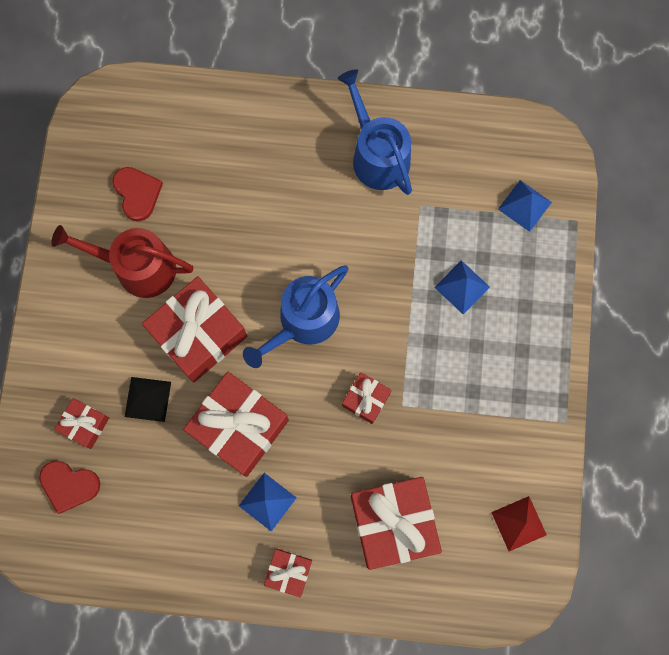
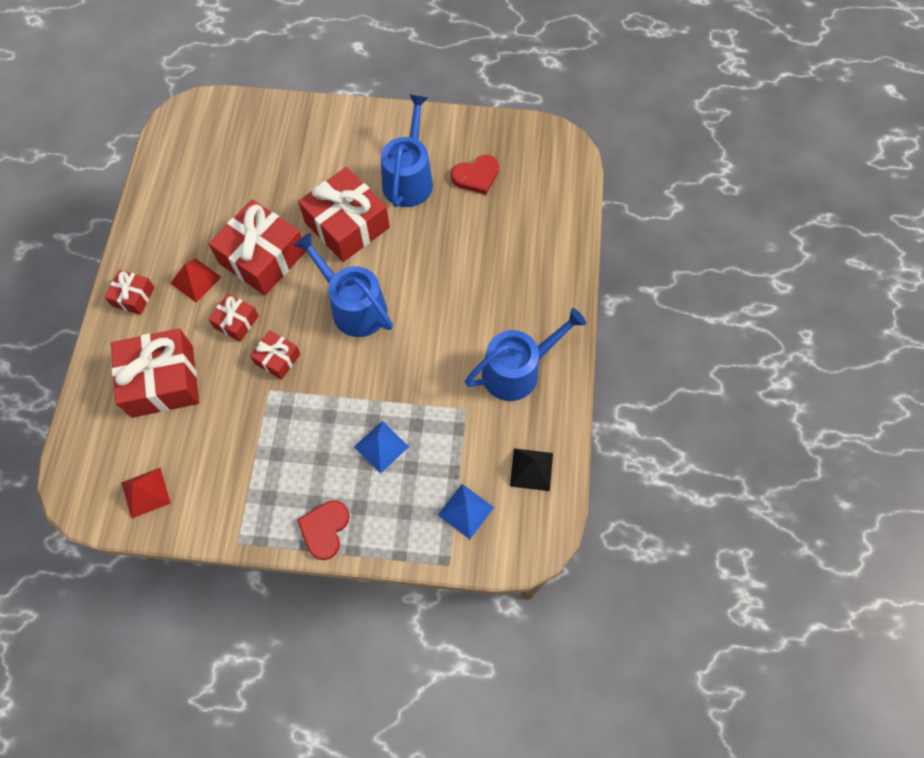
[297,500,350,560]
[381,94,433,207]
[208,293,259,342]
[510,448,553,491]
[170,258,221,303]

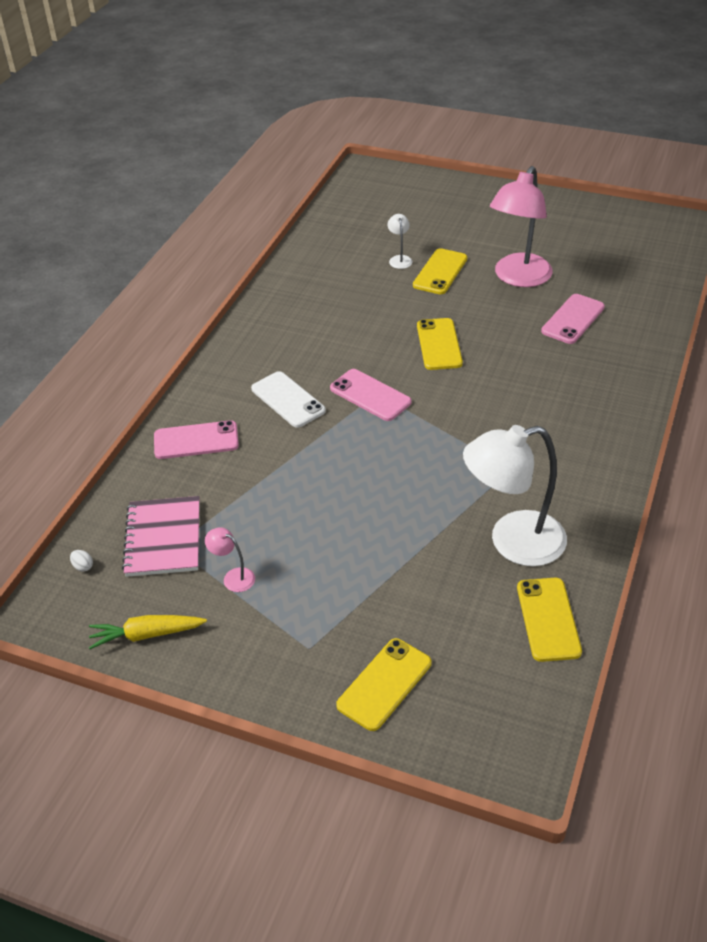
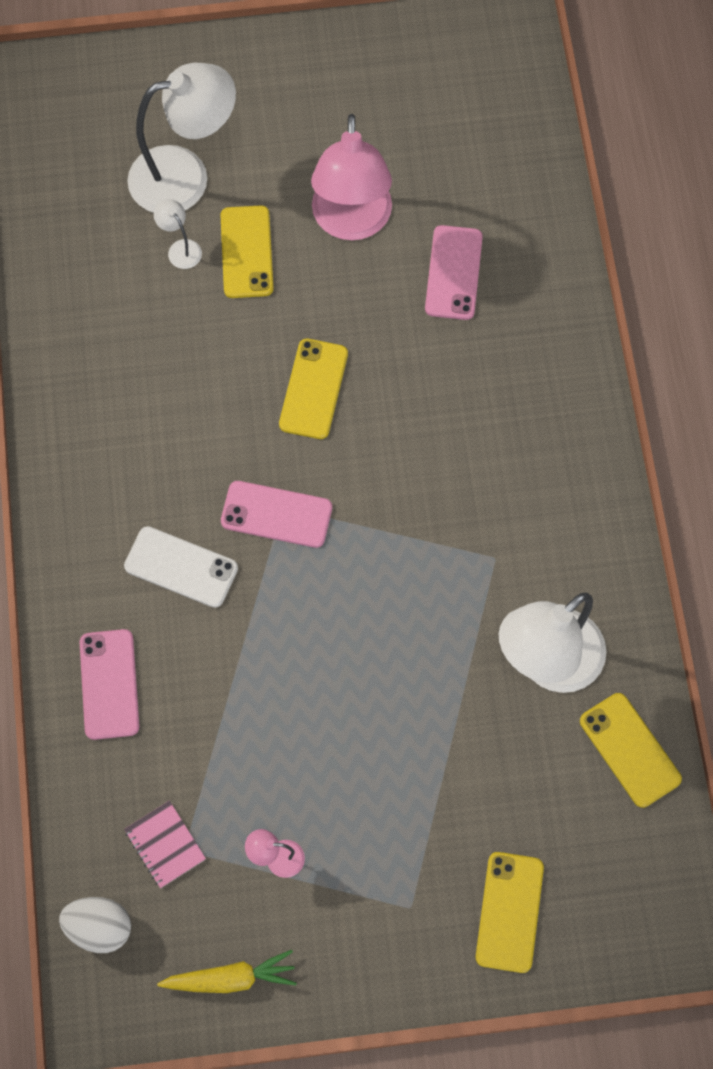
[59,897,131,953]
[157,950,297,993]
[124,800,206,888]
[80,629,139,740]
[279,339,348,439]
[127,63,236,213]

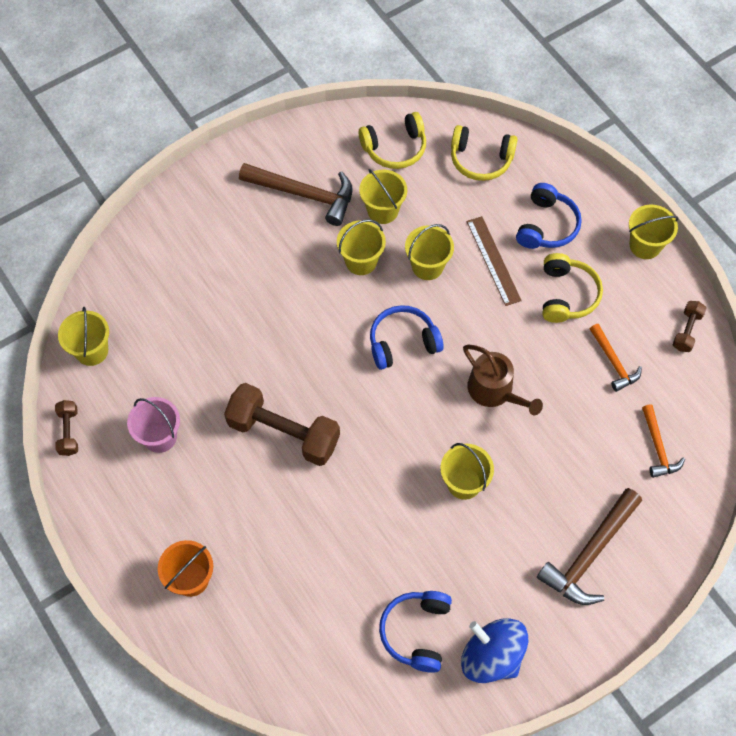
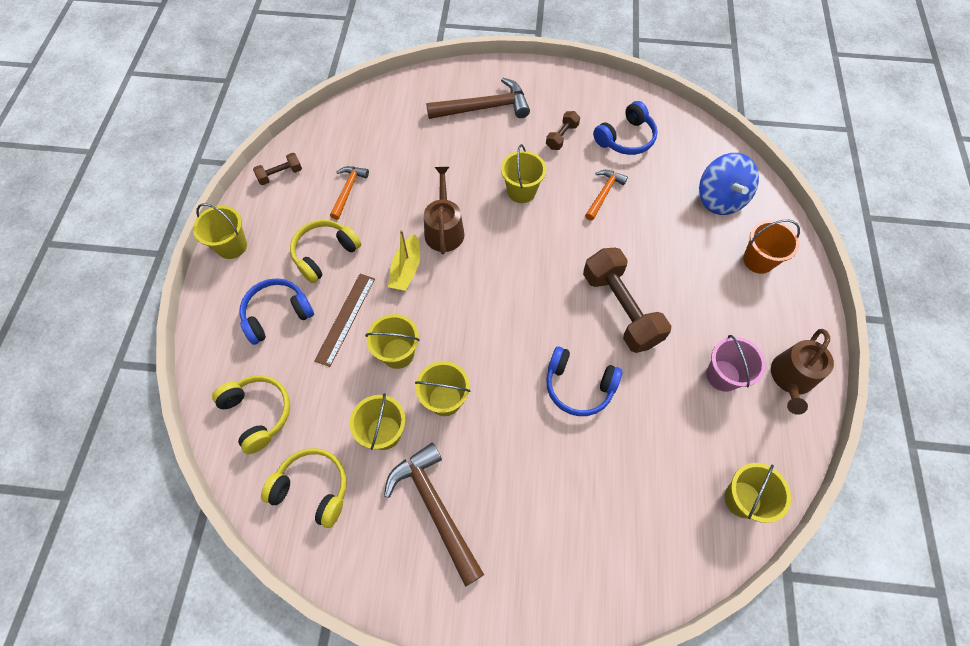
[546,111,580,150]
[546,346,622,416]
[699,153,759,215]
[585,170,628,221]
[388,230,420,291]
[771,329,834,415]

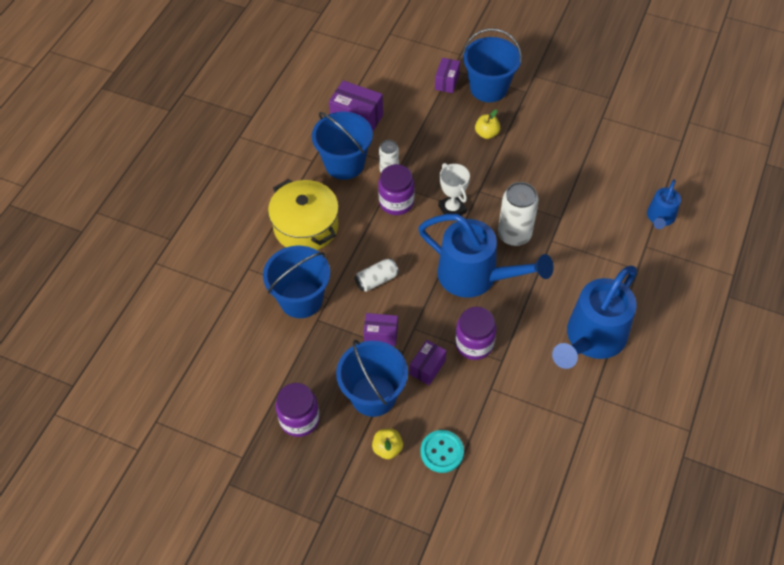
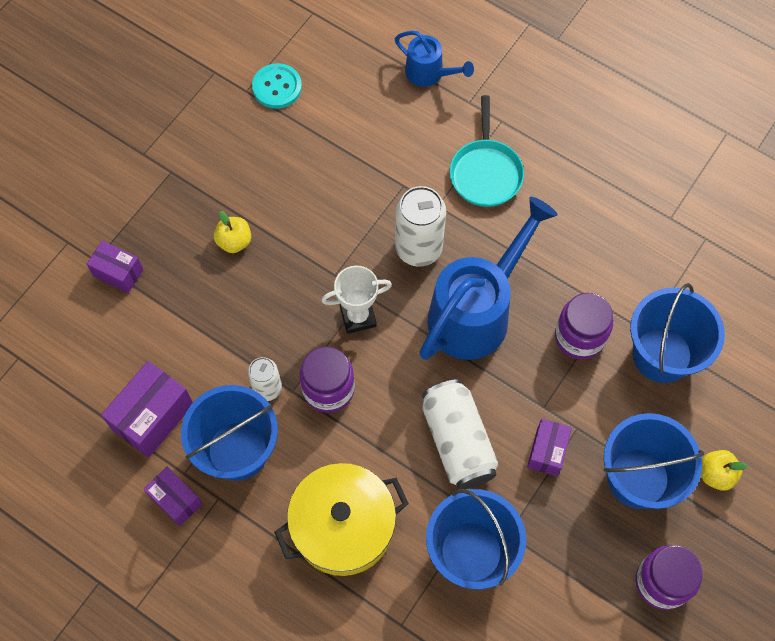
[422,379,499,489]
[144,467,202,526]
[252,63,302,109]
[630,283,725,383]
[552,266,637,369] (first image)
[450,95,524,207]

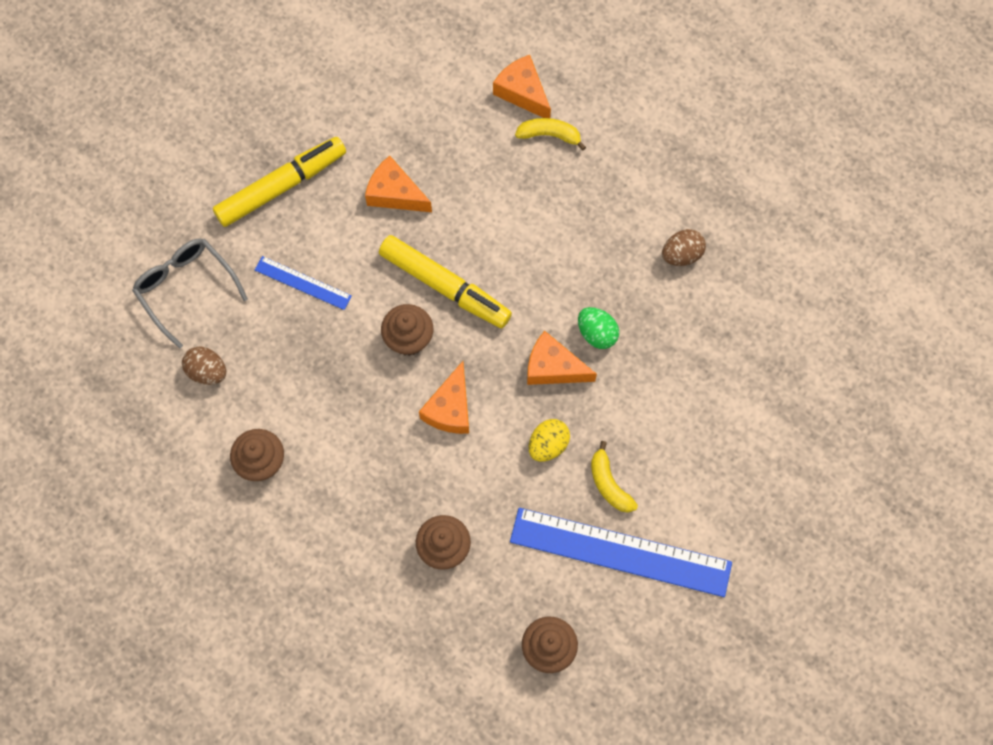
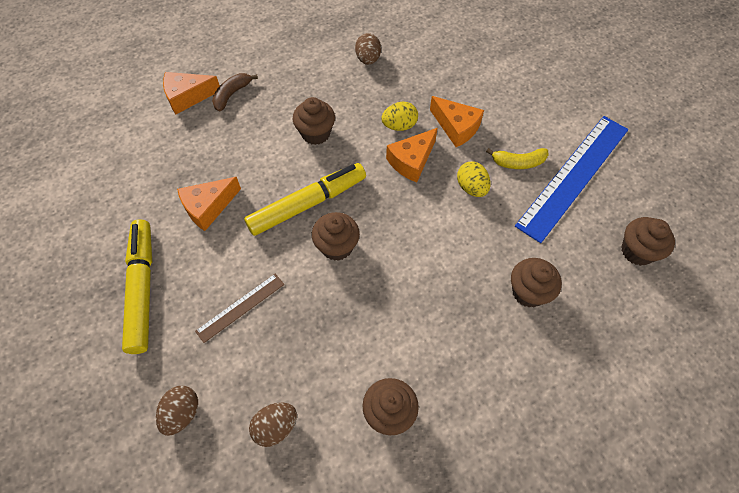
[156,386,198,436]
[195,274,284,343]
[430,96,484,147]
[212,73,258,111]
[381,102,418,131]
[293,97,335,145]

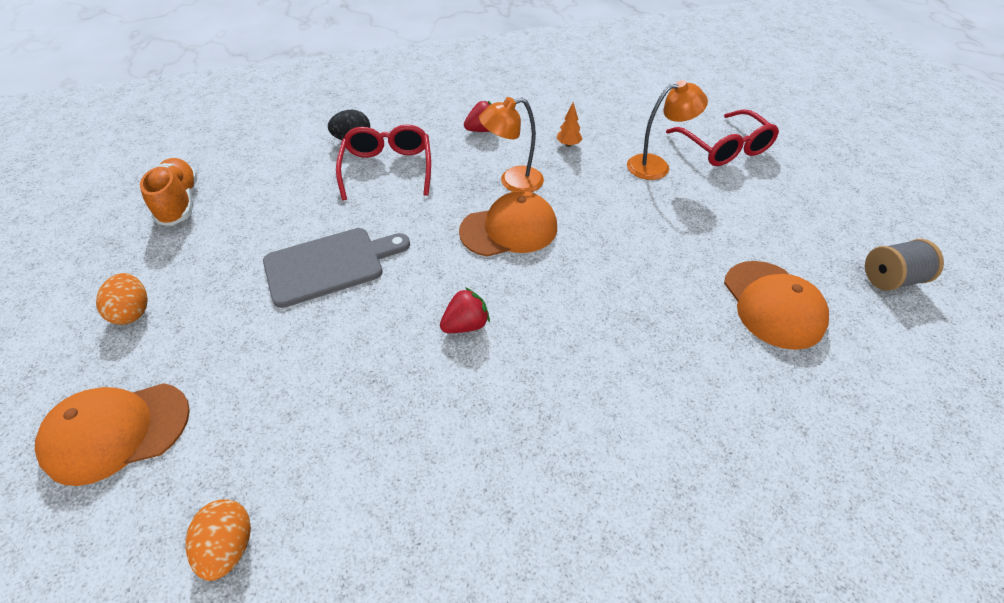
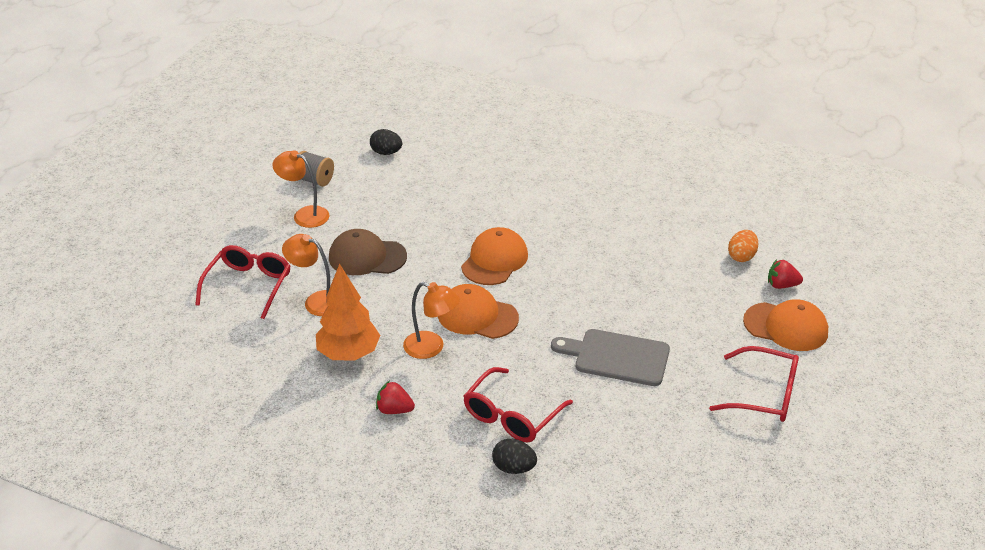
[709,346,799,422]
[140,158,198,226] (first image)
[768,259,803,289]
[316,263,380,361]
[461,227,528,285]
[272,150,330,228]
[329,229,407,275]
[370,129,402,155]

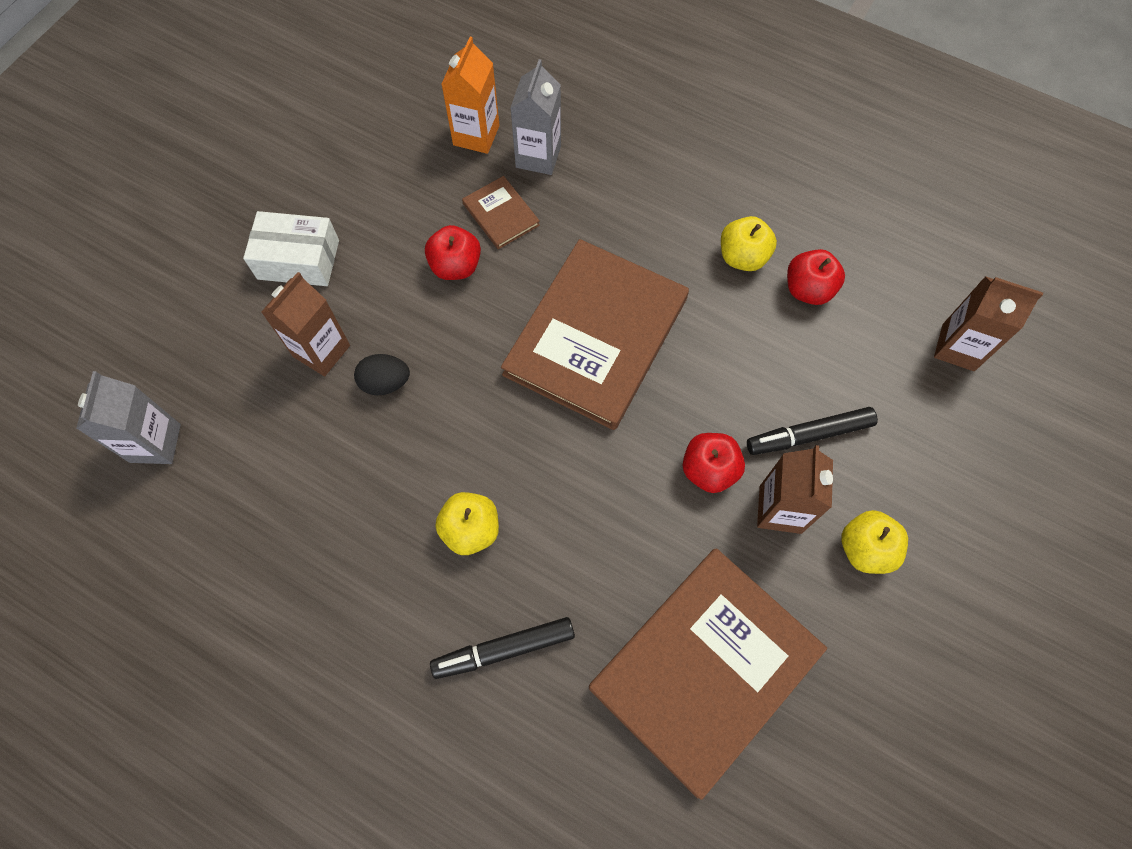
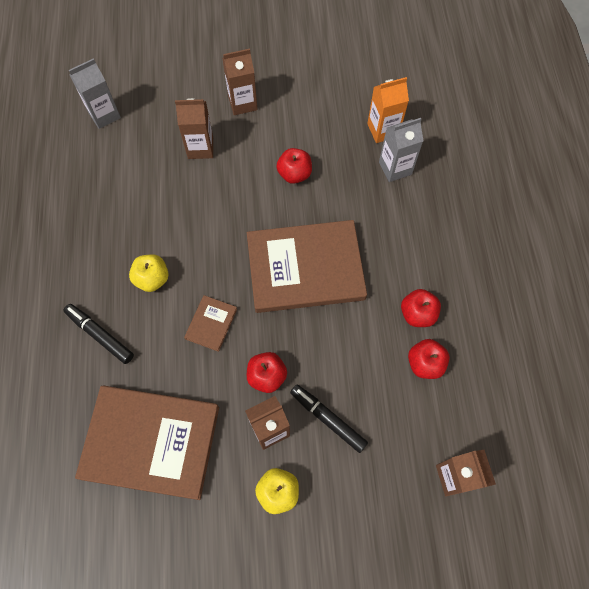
[222,49,257,115]
[354,354,410,396] (first image)
[184,295,237,352]
[401,289,441,327]

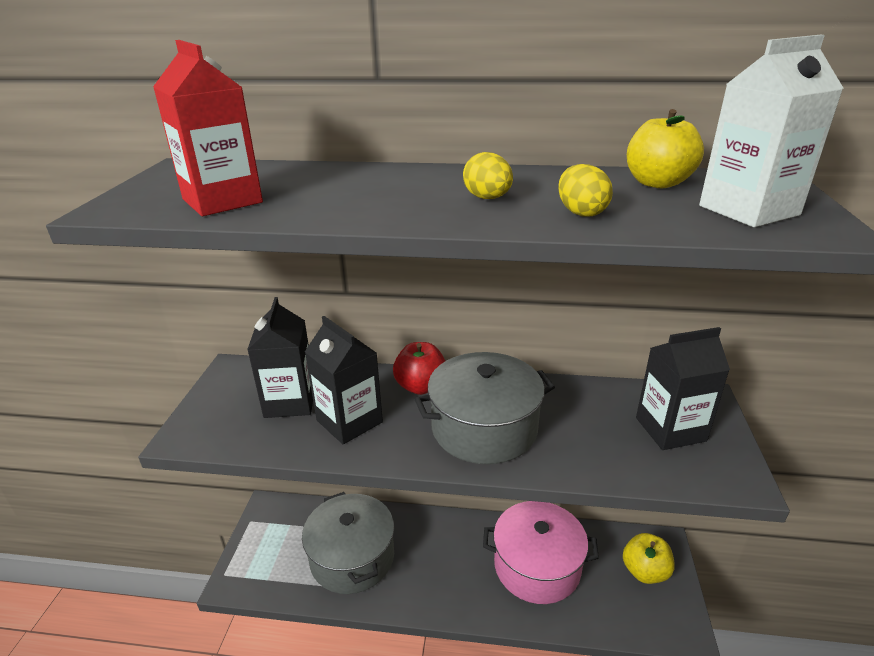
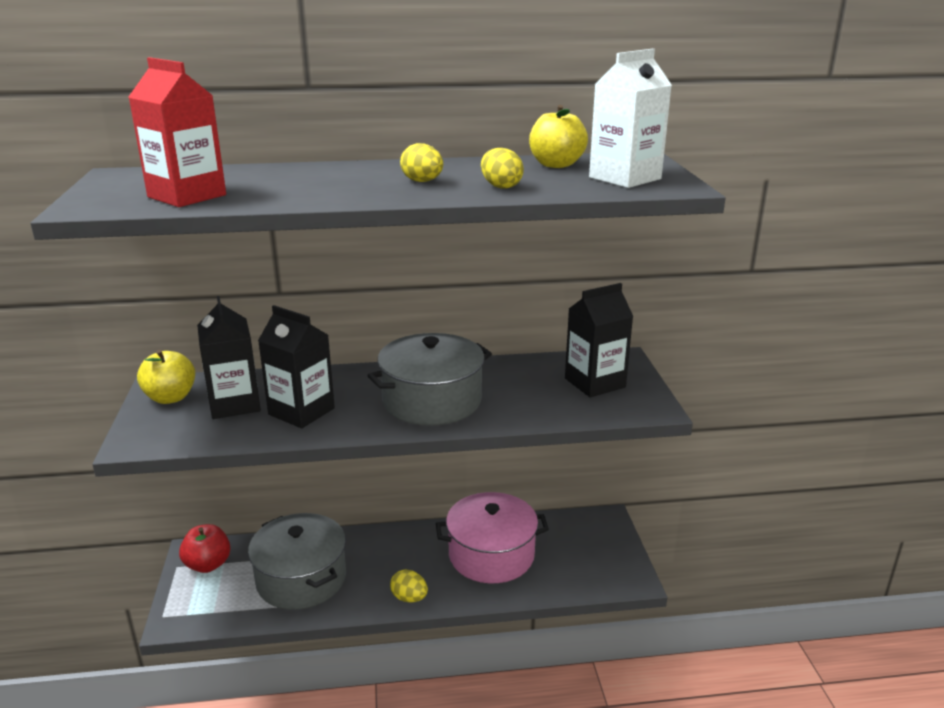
[179,524,230,573]
[137,350,195,404]
[390,570,428,603]

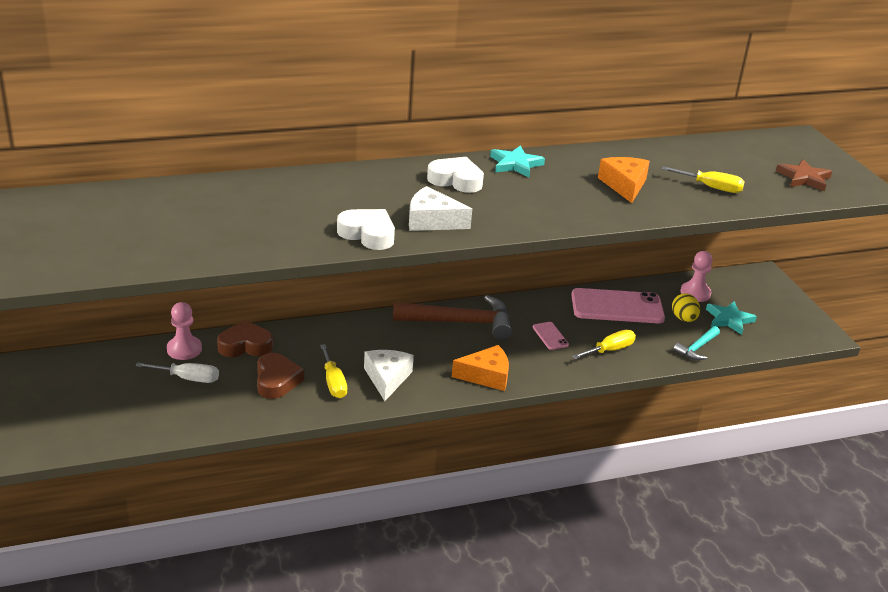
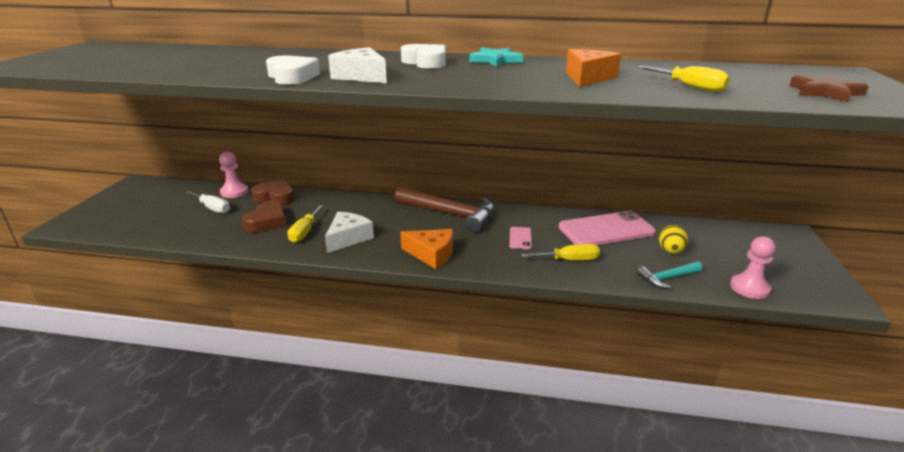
[559,211,656,245]
[730,236,776,299]
[706,301,757,335] (first image)

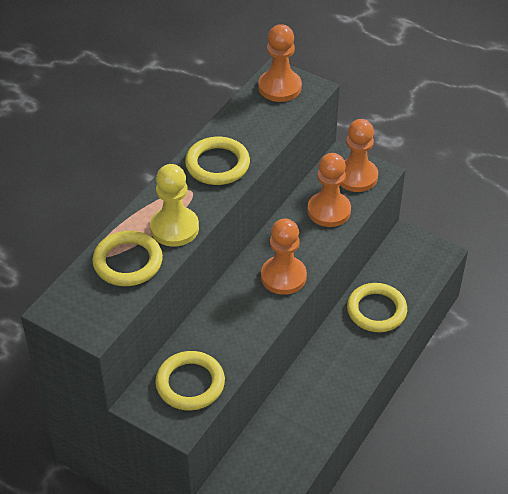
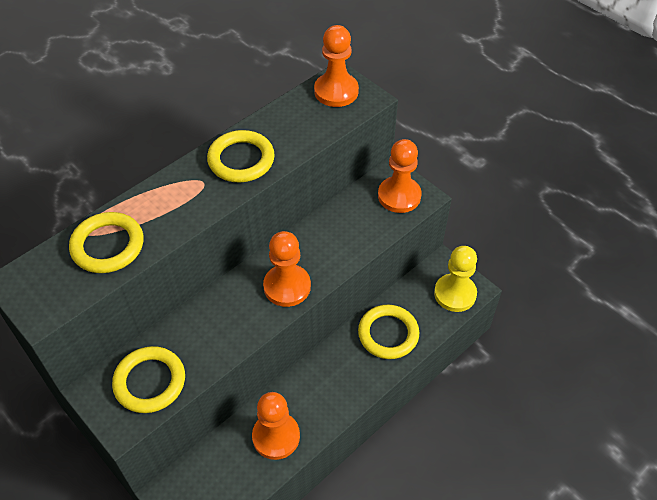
[434,246,477,312]
[252,392,300,460]

